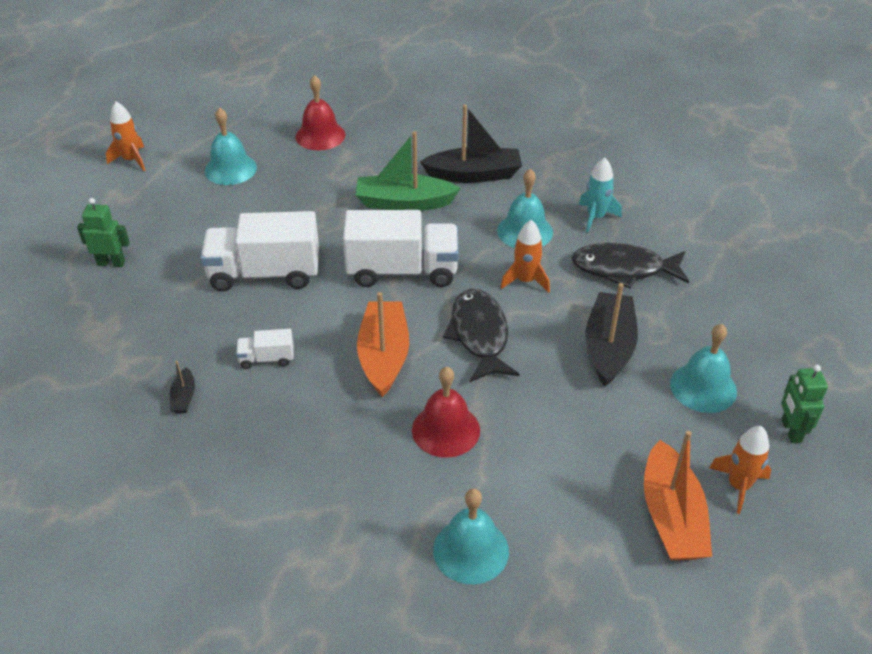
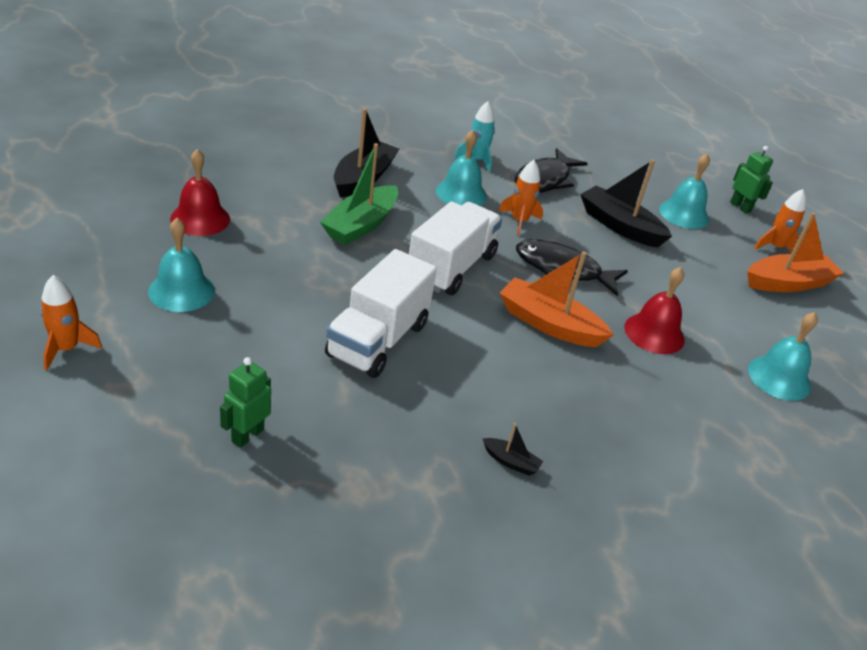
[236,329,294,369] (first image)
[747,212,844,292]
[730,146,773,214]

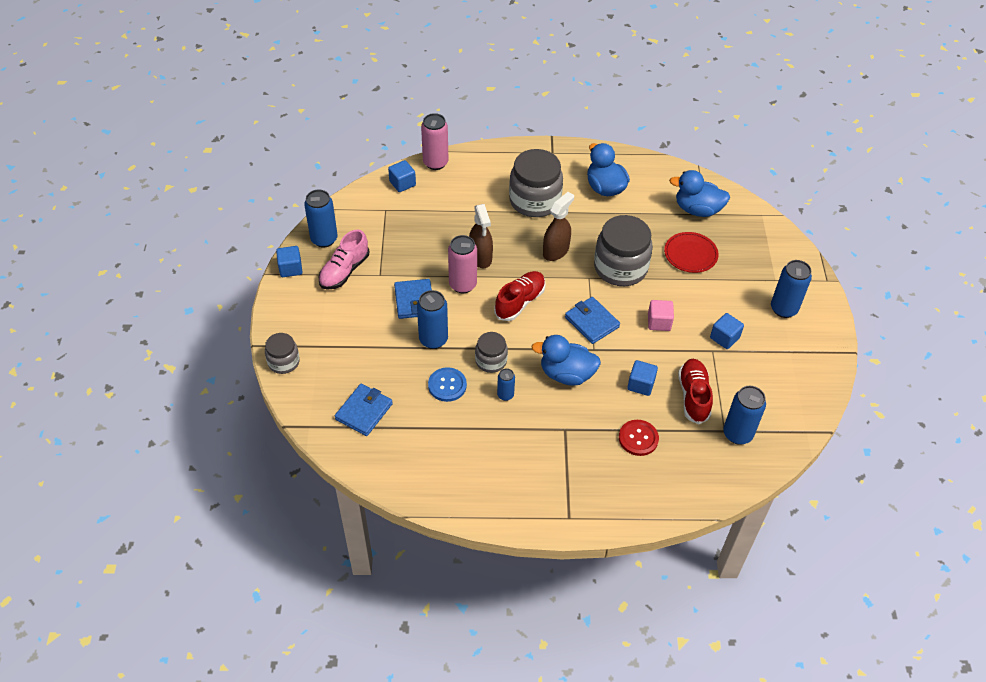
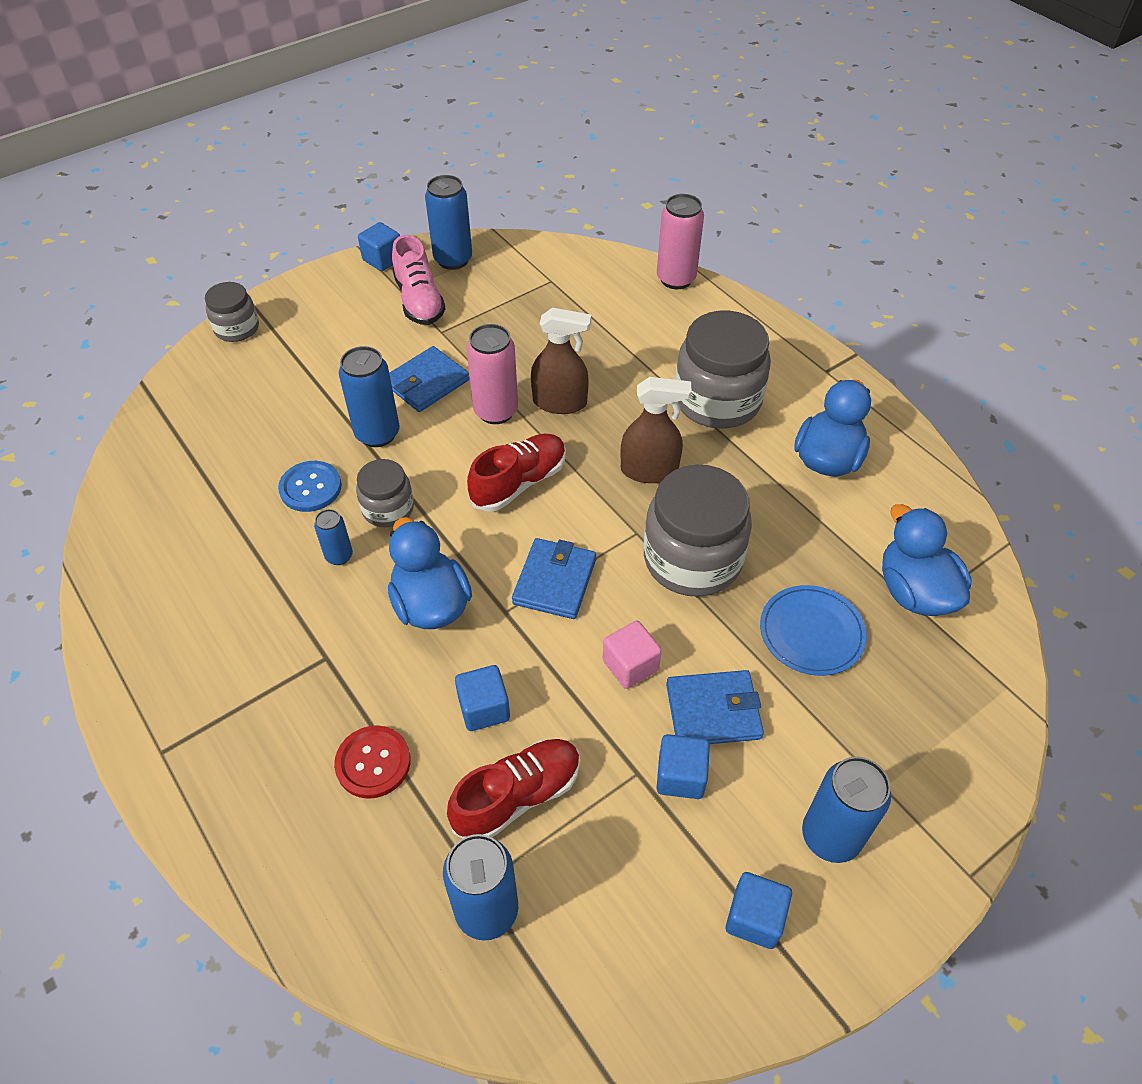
[392,235,446,325]
[666,670,764,744]
[726,872,792,949]
[531,307,591,414]
[467,434,566,512]
[760,585,867,676]

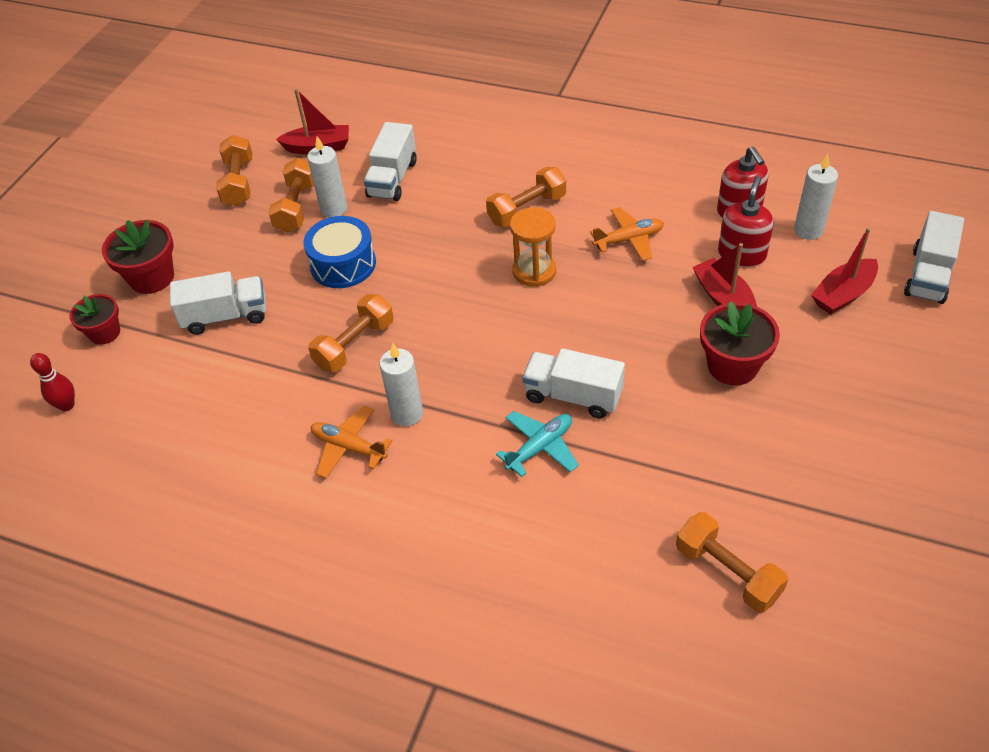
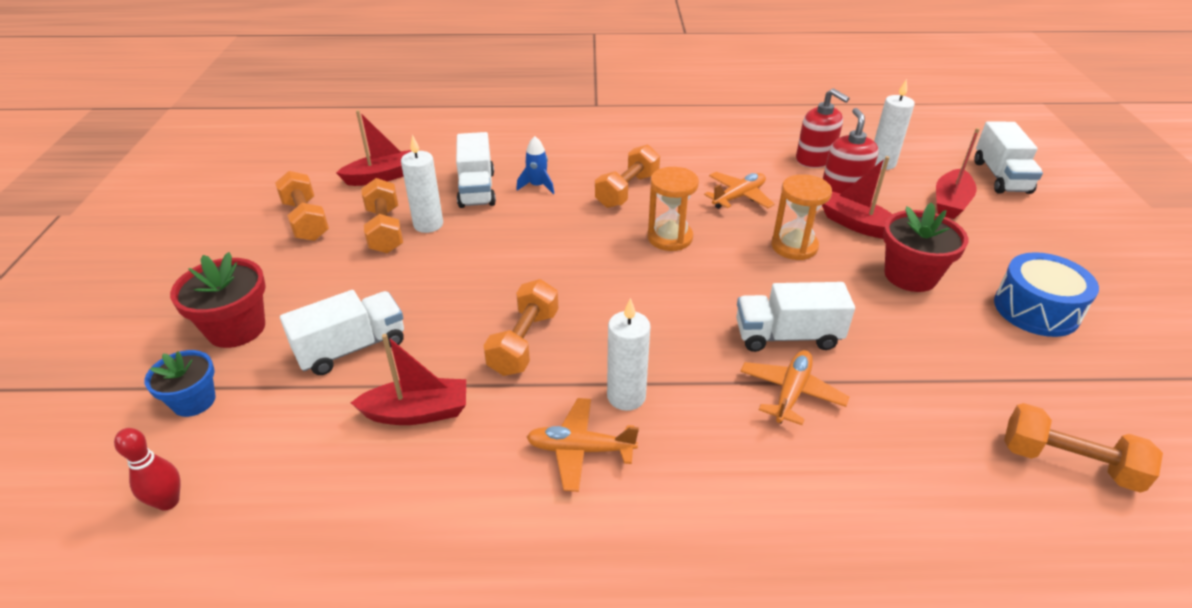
[144,350,216,417]
[994,252,1099,337]
[740,350,849,425]
[351,334,466,425]
[516,136,554,194]
[771,174,832,260]

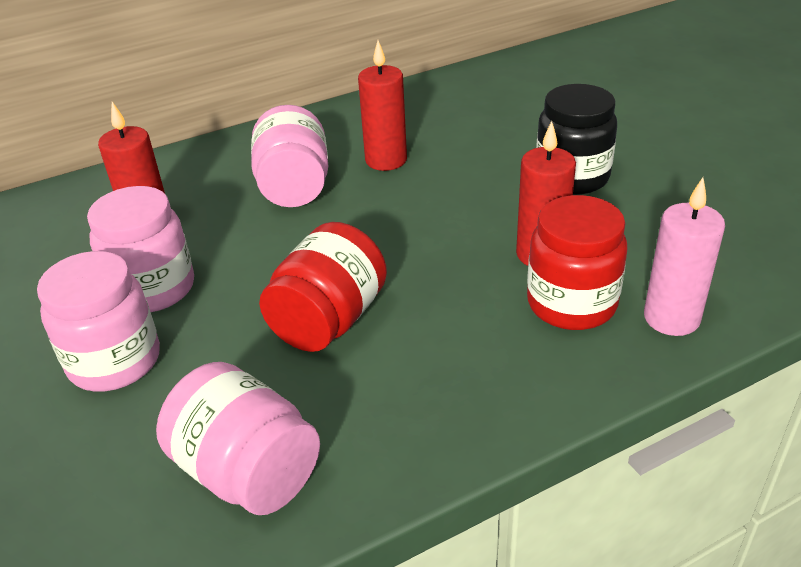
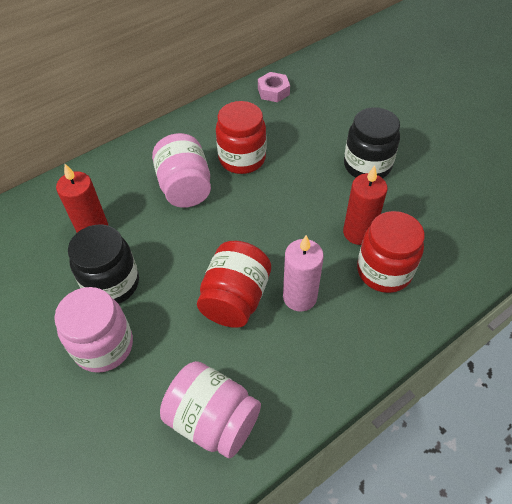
[68,225,139,304]
[216,101,266,174]
[283,235,324,312]
[258,72,290,102]

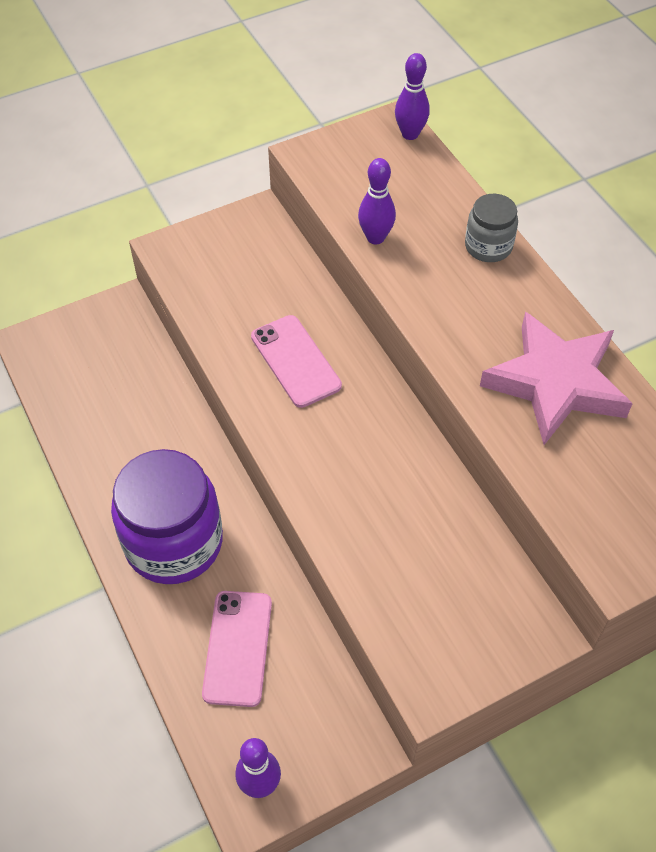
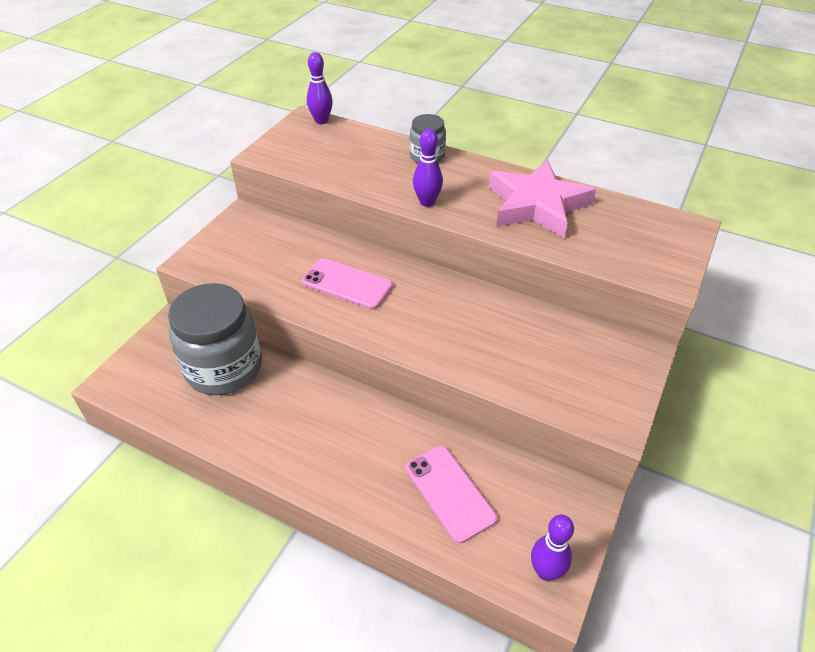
[111,449,223,584] (first image)
[413,129,443,207]
[168,283,262,395]

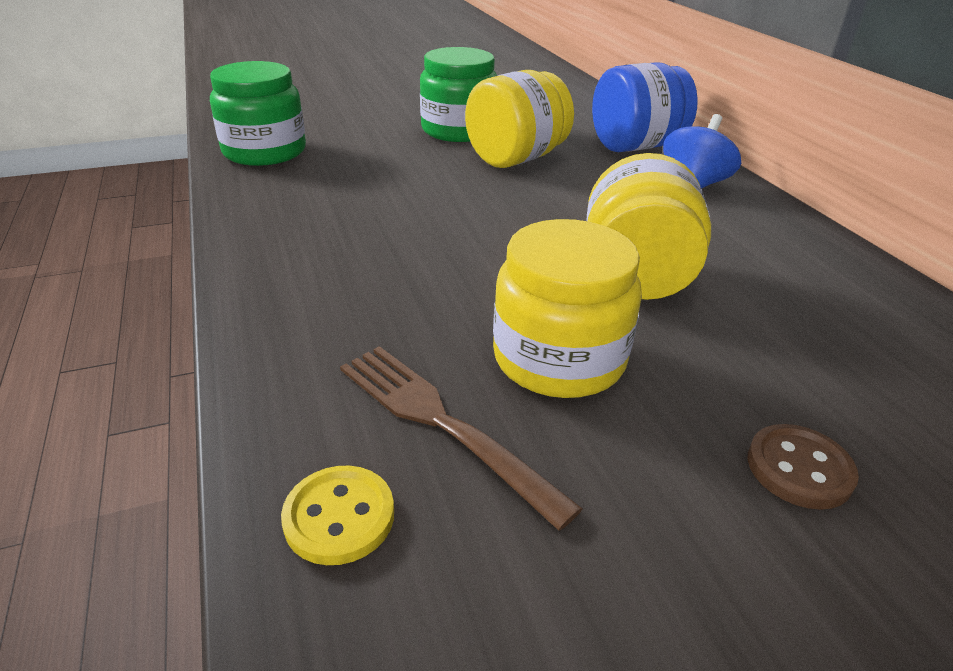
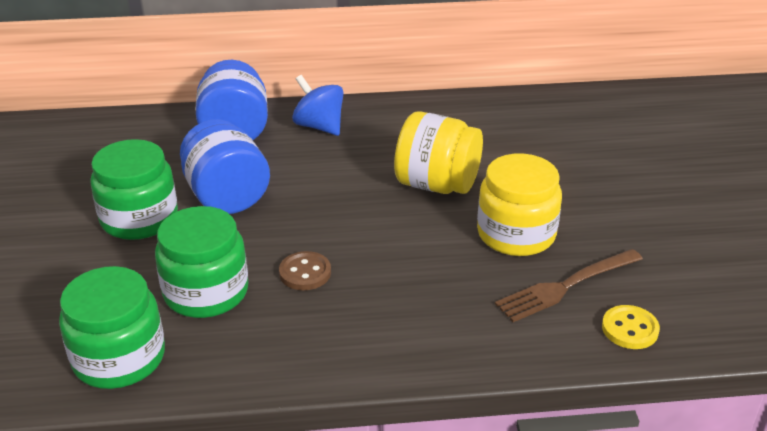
[180,119,270,214]
[279,251,331,290]
[155,206,249,318]

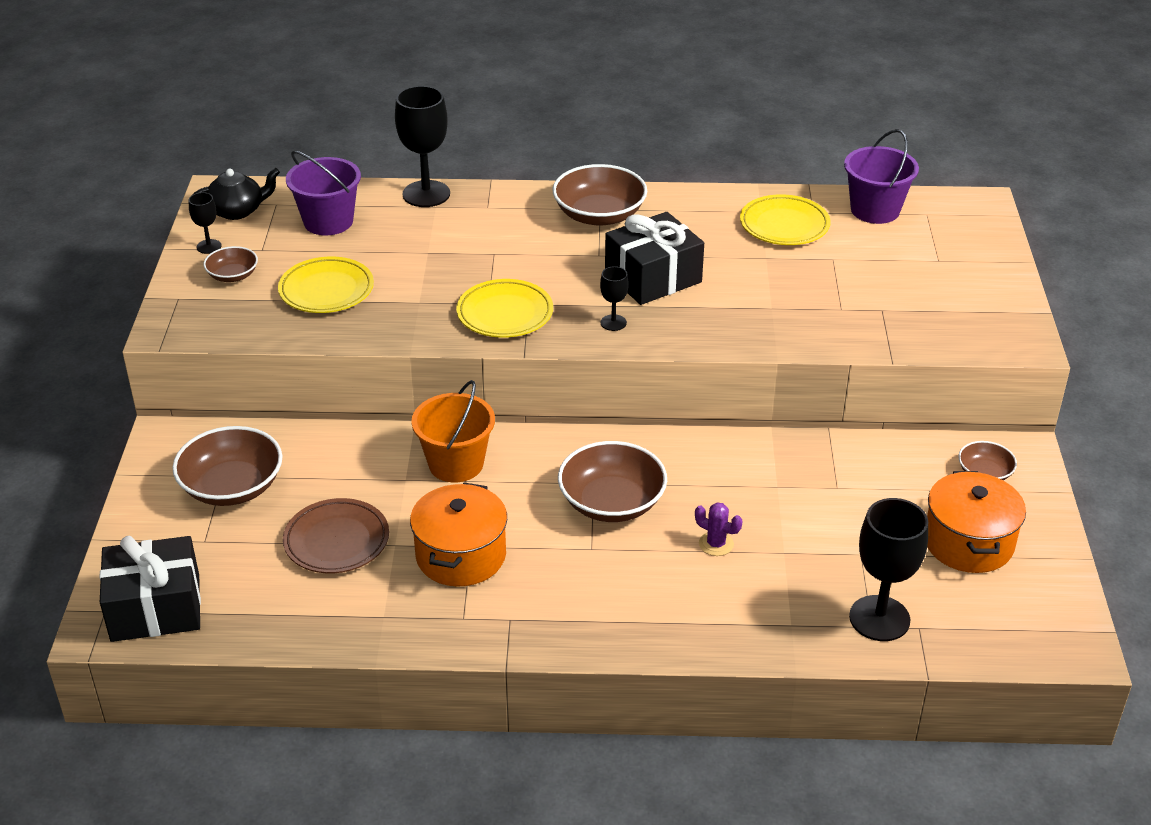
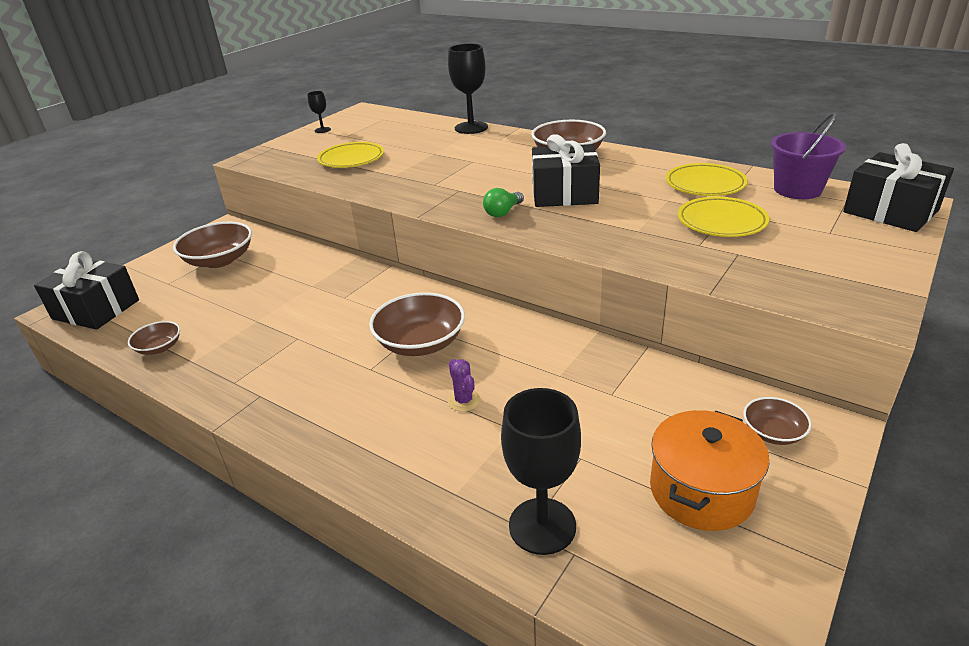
[193,168,280,220] (first image)
[128,321,180,355]
[283,498,389,573] (first image)
[286,151,361,235] (first image)
[410,483,507,587] (first image)
[411,380,495,482] (first image)
[678,197,769,237]
[483,188,524,217]
[843,143,954,232]

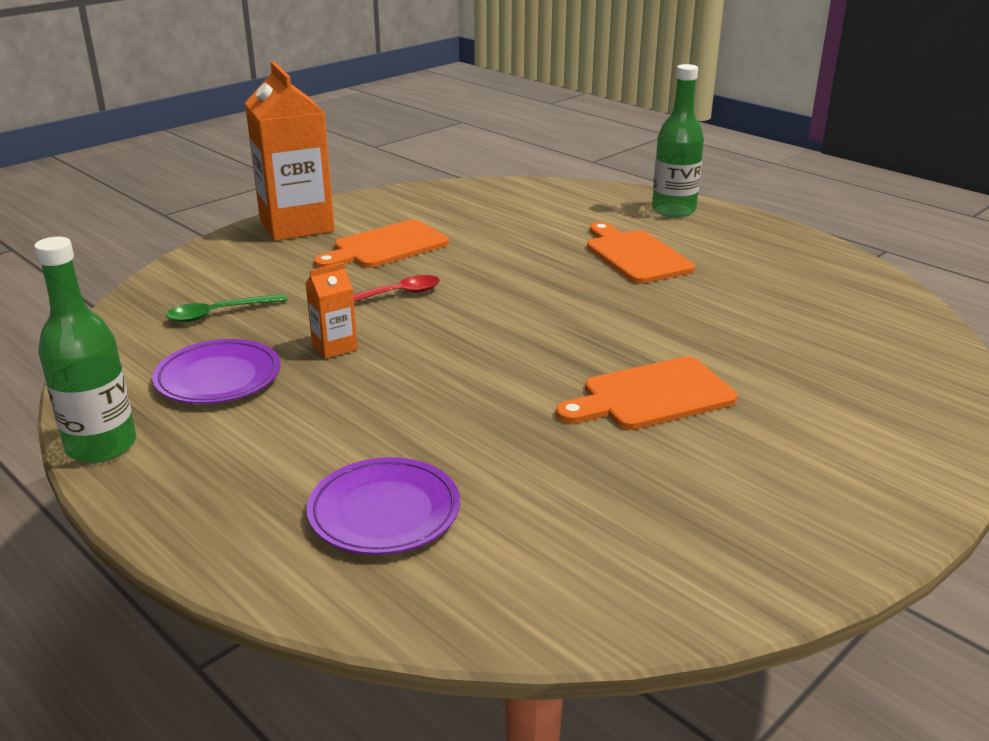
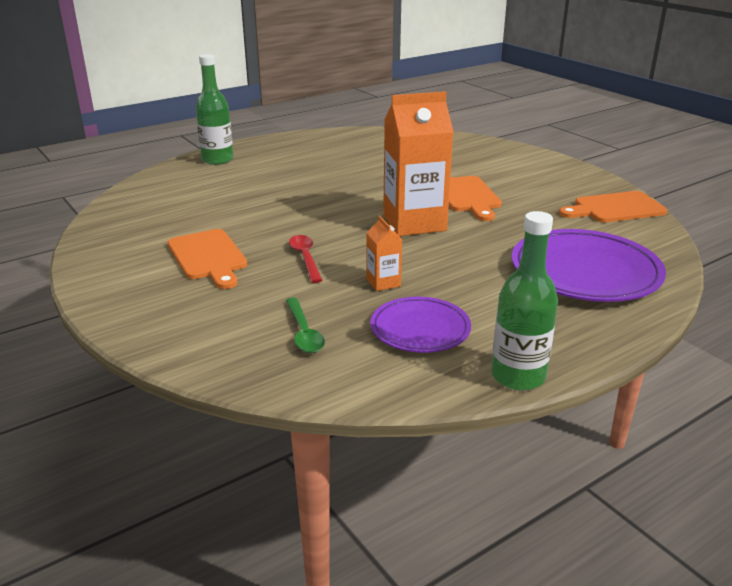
[383,91,454,236]
[512,229,666,302]
[559,191,667,223]

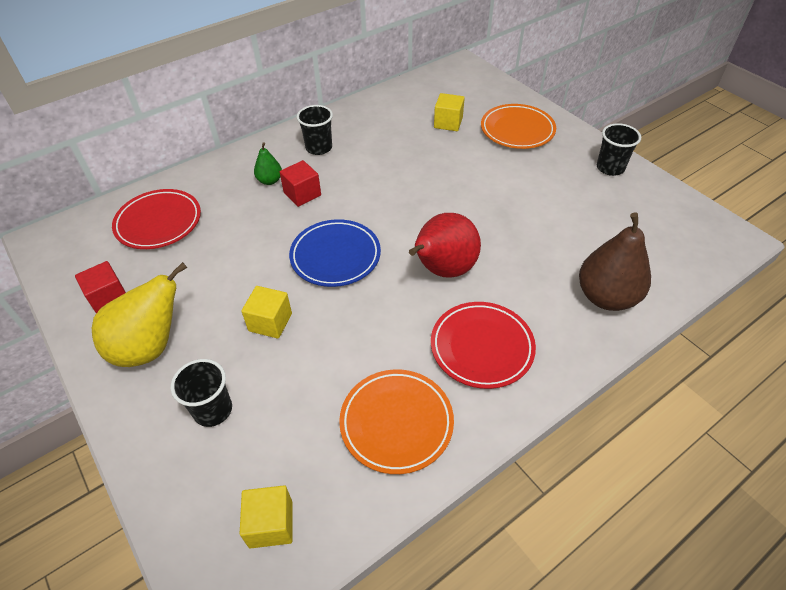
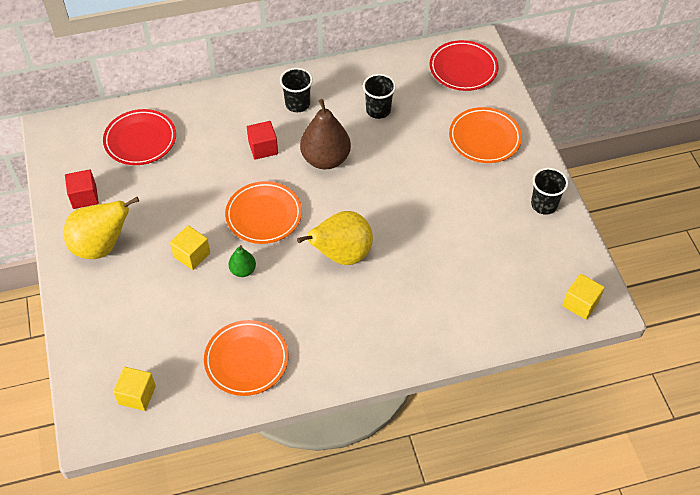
[363,74,396,119]
[228,245,256,277]
[225,181,302,244]
[297,211,373,265]
[429,40,499,91]
[562,274,605,320]
[300,99,351,169]

